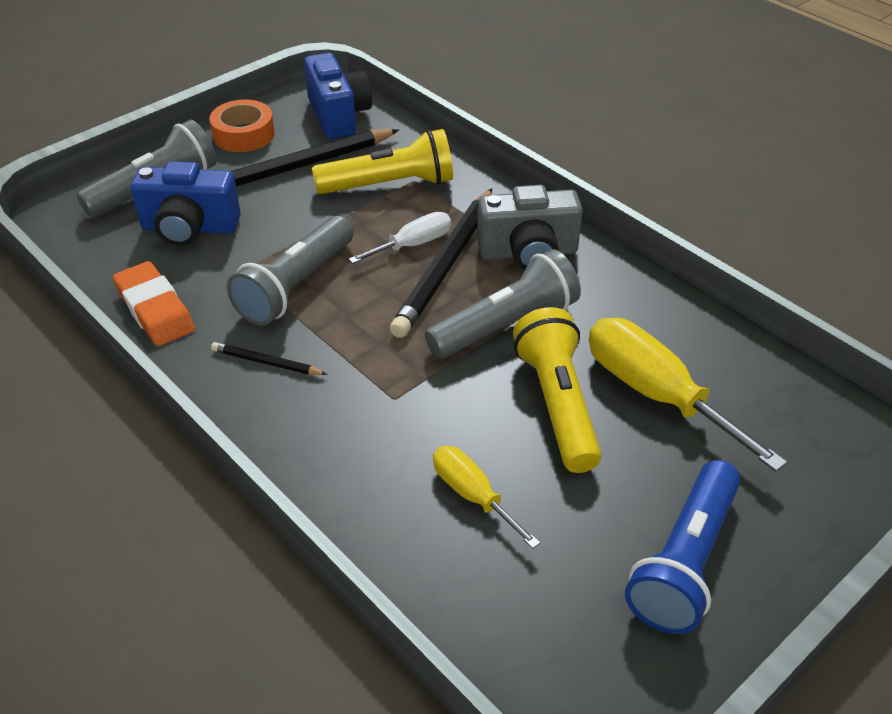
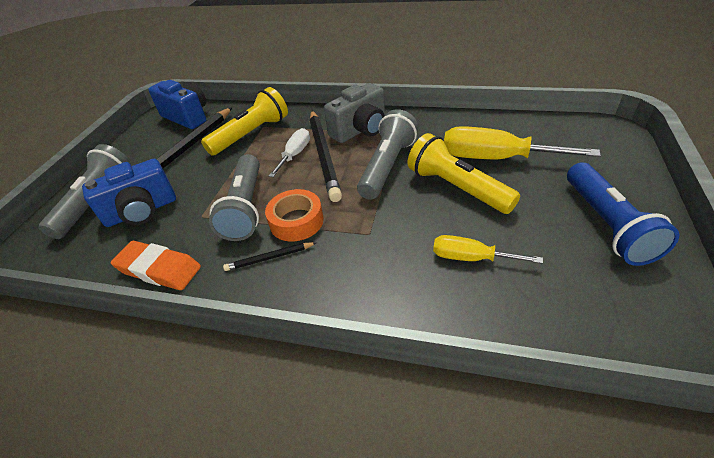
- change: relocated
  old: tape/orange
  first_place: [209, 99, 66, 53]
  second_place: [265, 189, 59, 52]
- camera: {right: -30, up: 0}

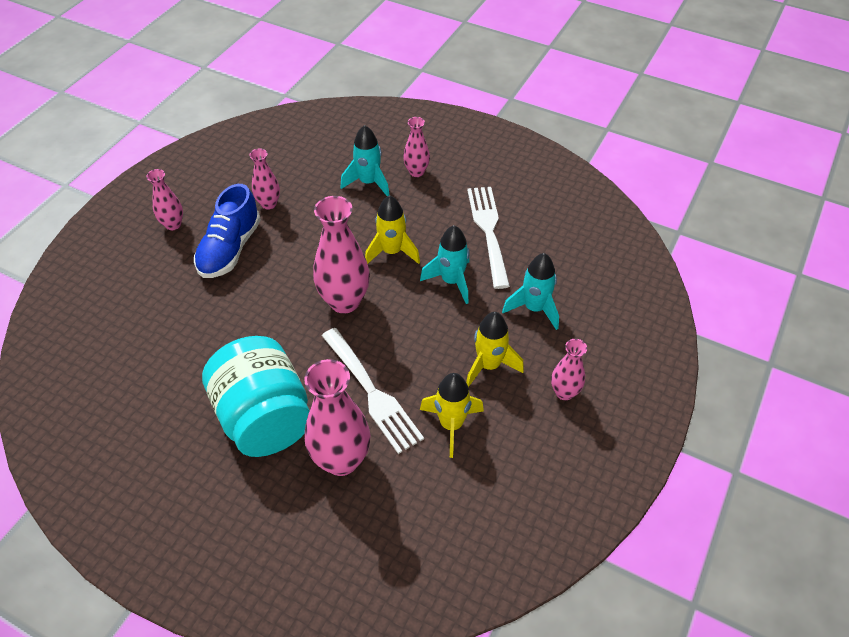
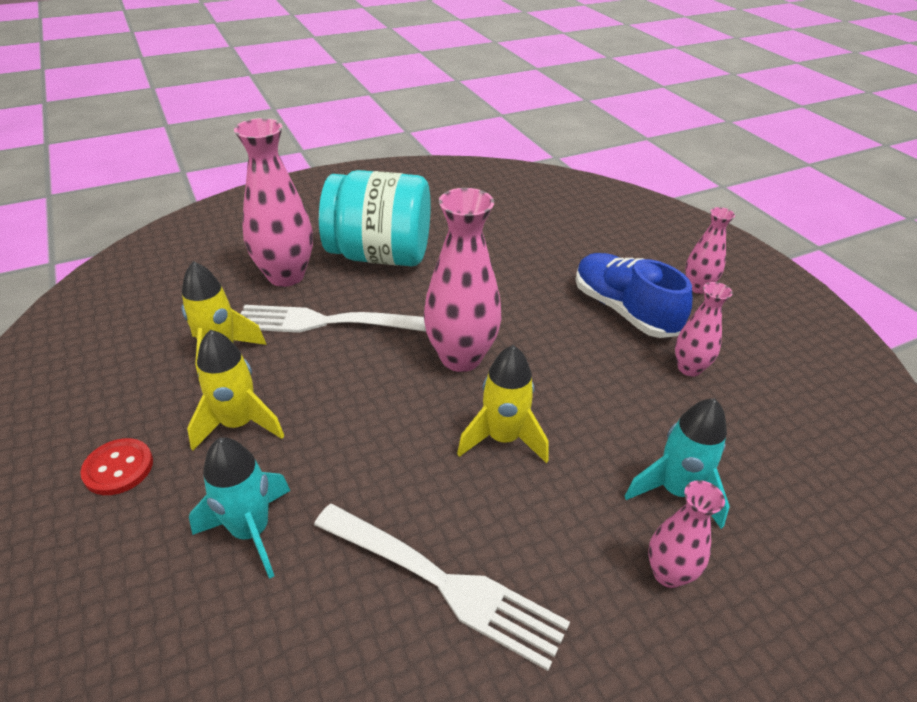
- change: missing
  old: rocket/turquoise
  first_place: [420, 225, 50, 79]
- change: exchanged
  old: vase/pink
  new: button/red
  first_place: [551, 339, 36, 61]
  second_place: [80, 438, 73, 57]
- camera: {right: 125, up: -10}

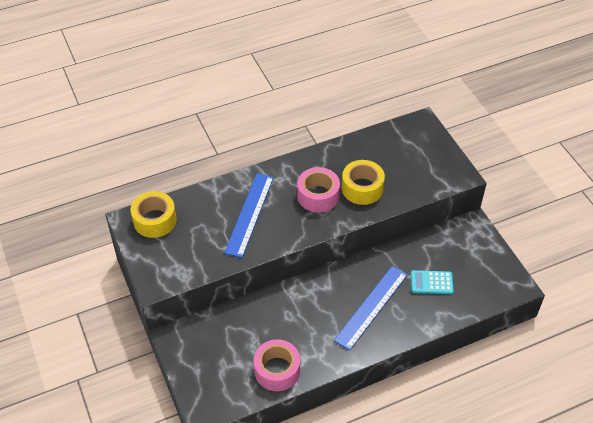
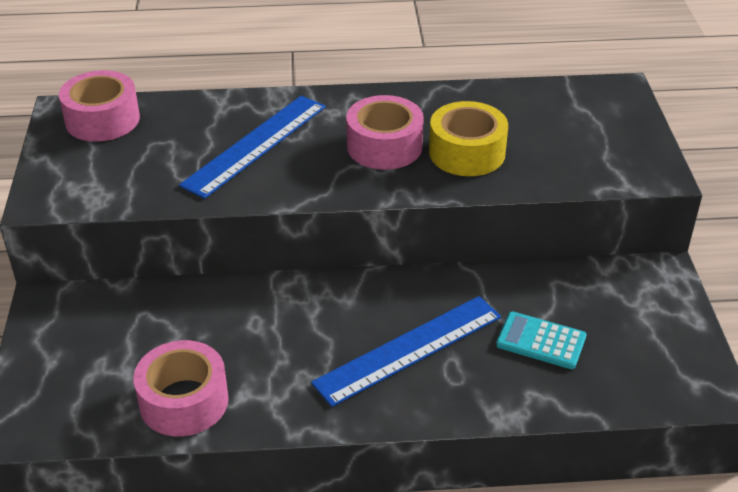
- change: colour
  old: tape/yellow
  new: tape/pink
  first_place: [131, 191, 45, 47]
  second_place: [59, 70, 81, 72]
- camera: {right: 20, up: -10}

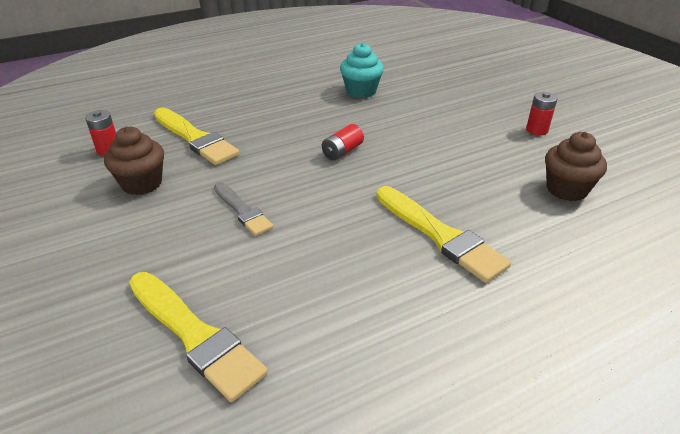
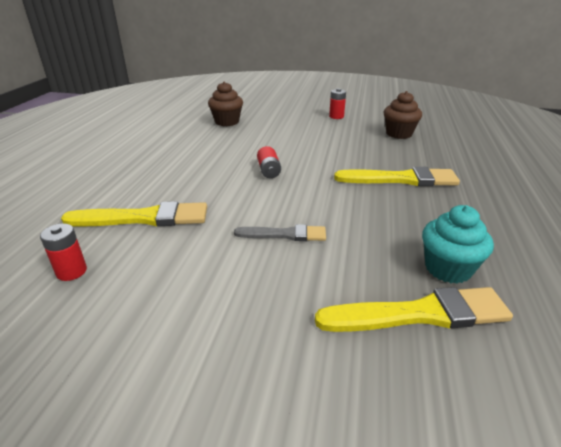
- change: relocated
  old: cupcake/brown
  first_place: [104, 126, 60, 69]
  second_place: [208, 82, 35, 44]
- change: relocated
  old: cupcake/turquoise
  first_place: [340, 43, 44, 55]
  second_place: [422, 205, 72, 79]
- camera: {right: -50, up: -5}

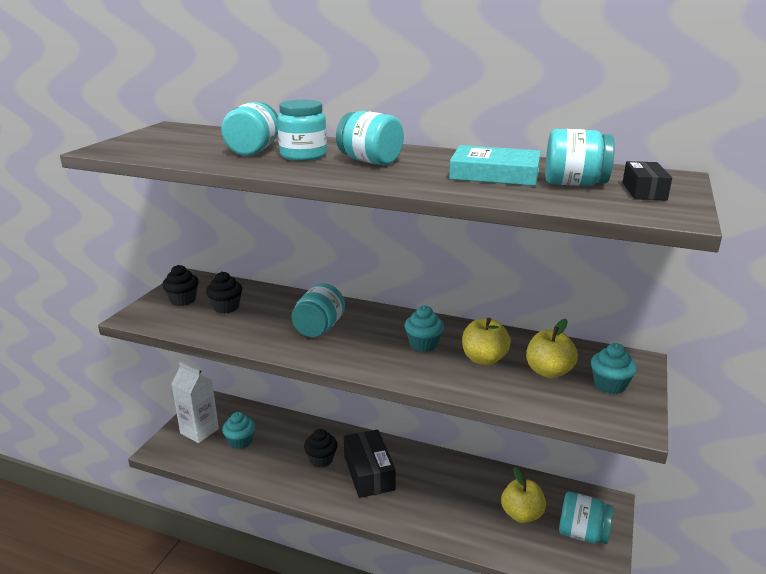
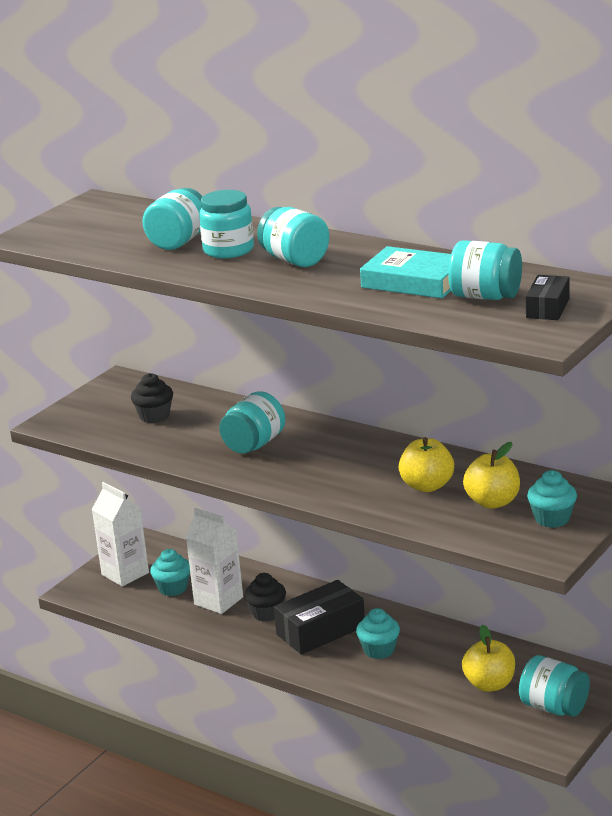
- change: missing
  old: cupcake/black
  first_place: [162, 265, 37, 41]
- change: appeared
  new: carton/white
  second_place: [186, 508, 57, 106]
- change: relocated
  old: cupcake/turquoise
  first_place: [405, 306, 39, 46]
  second_place: [356, 608, 44, 51]
- change: spun
  old: box/black
  first_place: [344, 429, 52, 69]
  second_place: [274, 580, 91, 75]
  degrees: 60
- camera: {right: 15, up: 0}

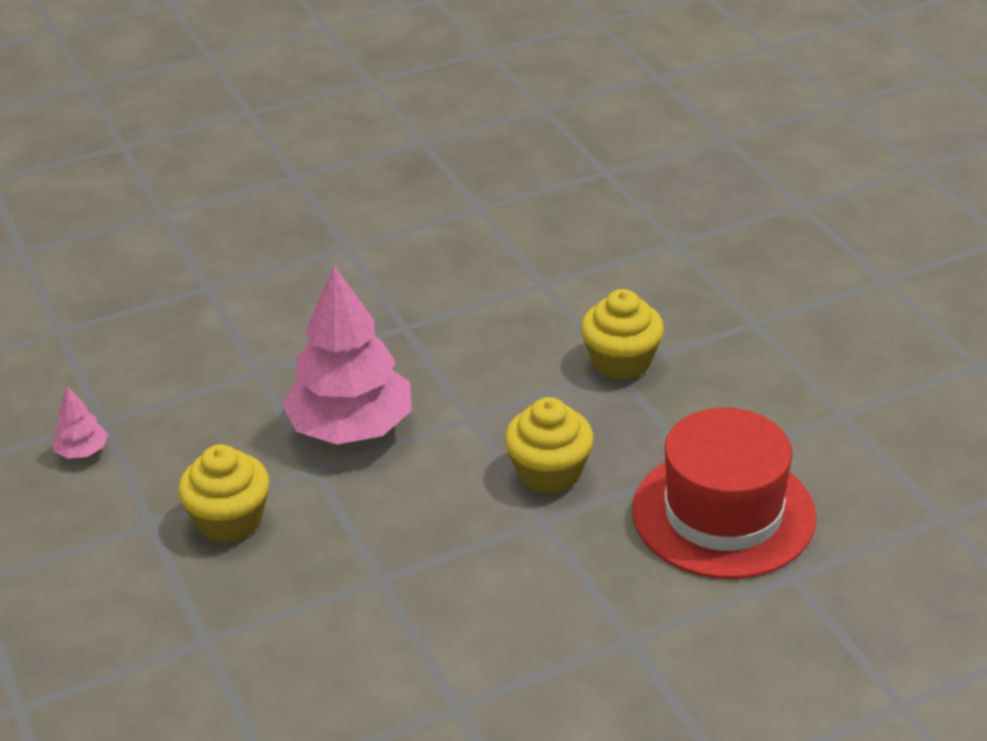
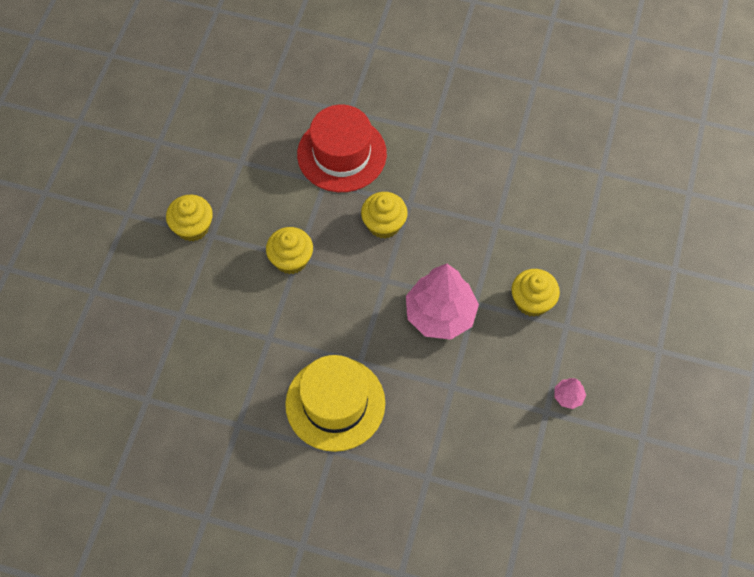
- change: appeared
  new: cupcake/yellow
  second_place: [166, 195, 47, 47]
- change: appeared
  new: hat/yellow
  second_place: [285, 355, 100, 97]
- camera: {right: -140, up: 25}

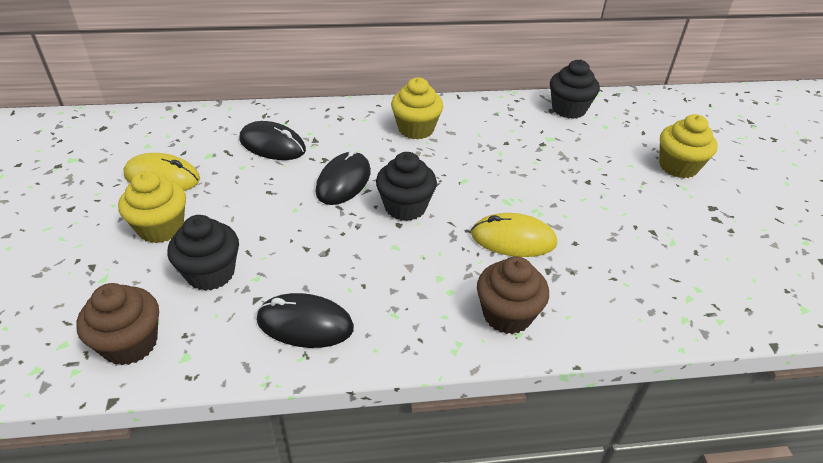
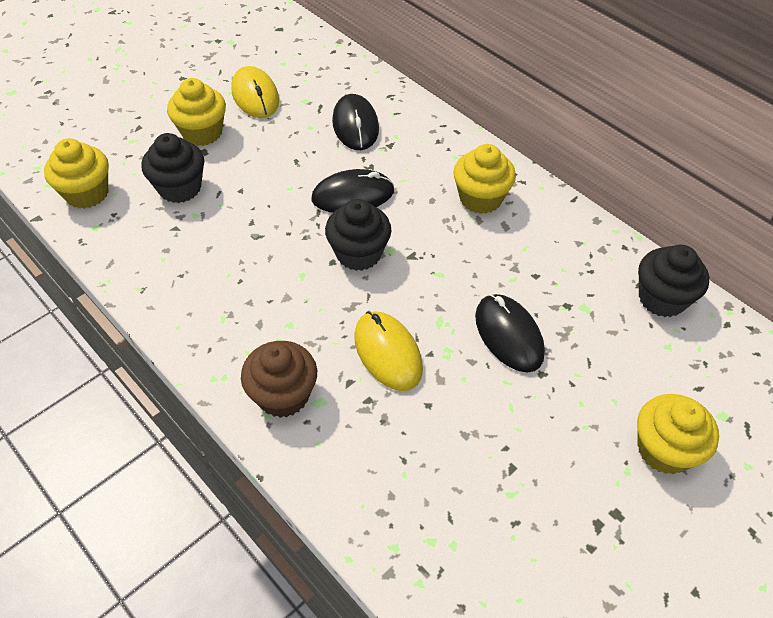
- change: relocated
  old: mouse/black
  first_place: [257, 293, 97, 55]
  second_place: [475, 294, 70, 79]
- change: colour
  old: cupcake/brown
  new: cupcake/yellow
  first_place: [76, 283, 83, 82]
  second_place: [44, 138, 65, 71]
- camera: {right: 55, up: 10}

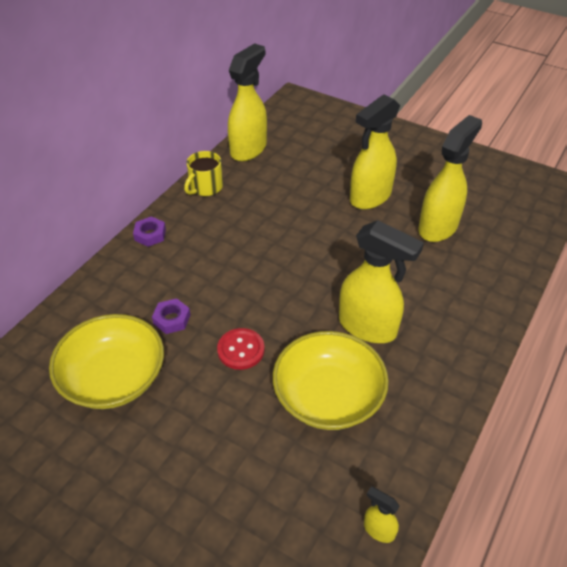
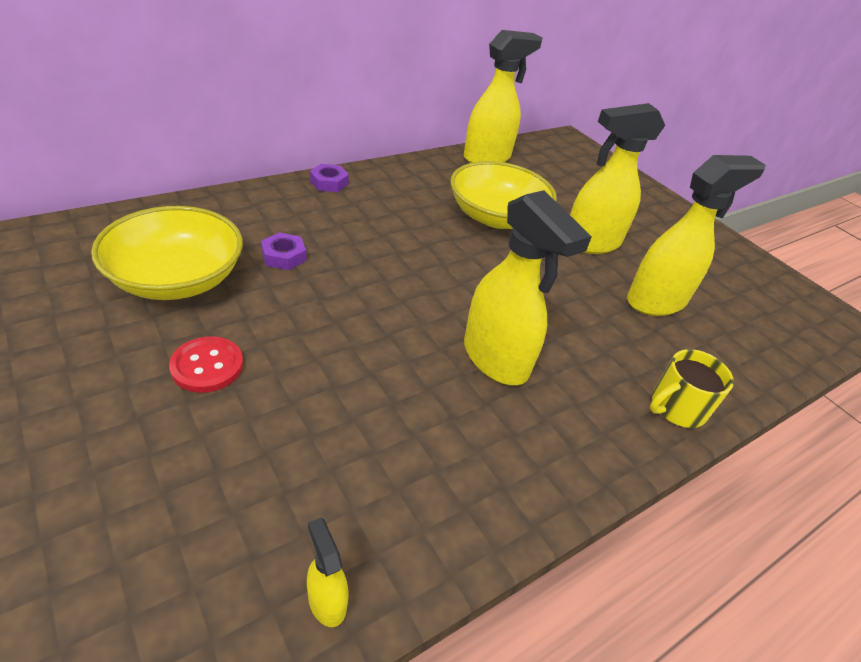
- change: relocated
  old: mug/yellow
  first_place: [184, 151, 39, 45]
  second_place: [650, 349, 84, 79]
- change: relocated
  old: button/red
  first_place: [217, 328, 48, 42]
  second_place: [169, 336, 74, 57]
- change: relocated
  old: bowl/yellow
  first_place: [273, 331, 116, 99]
  second_place: [450, 161, 107, 68]
- camera: {right: 20, up: -5}

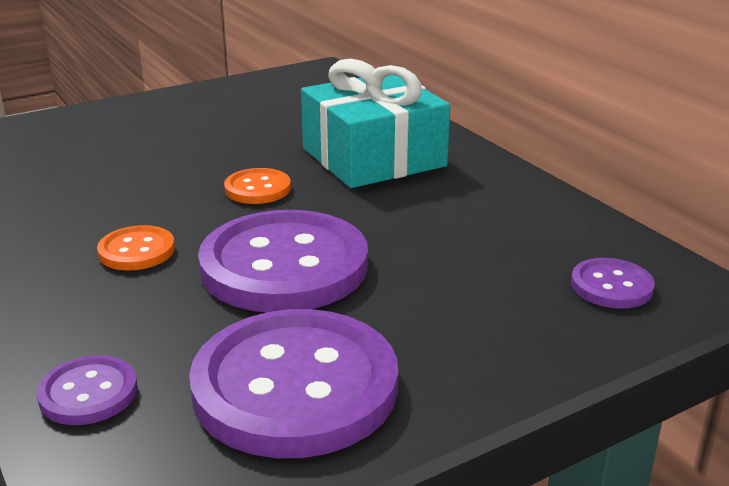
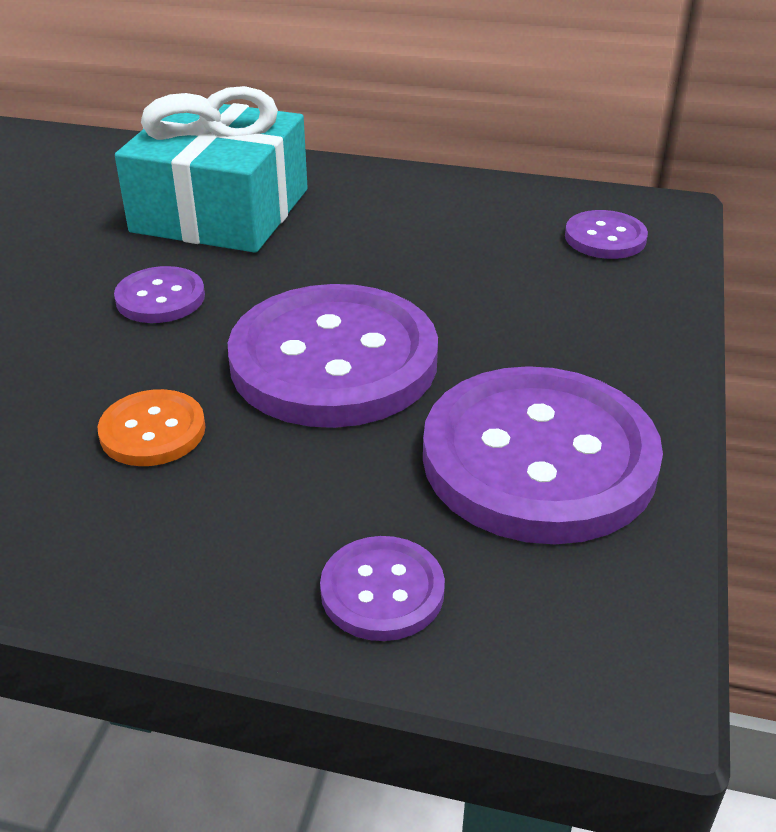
- change: colour
  old: button/orange
  new: button/purple
  first_place: [224, 168, 67, 36]
  second_place: [114, 266, 91, 57]
- camera: {right: -45, up: 10}

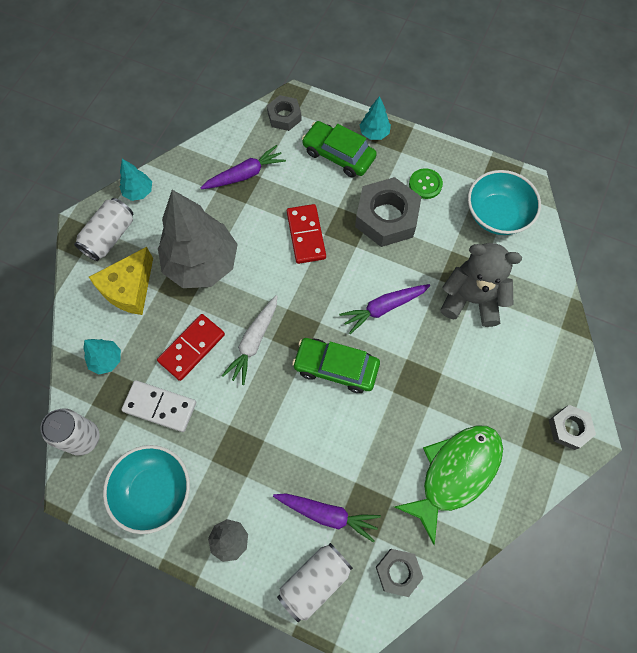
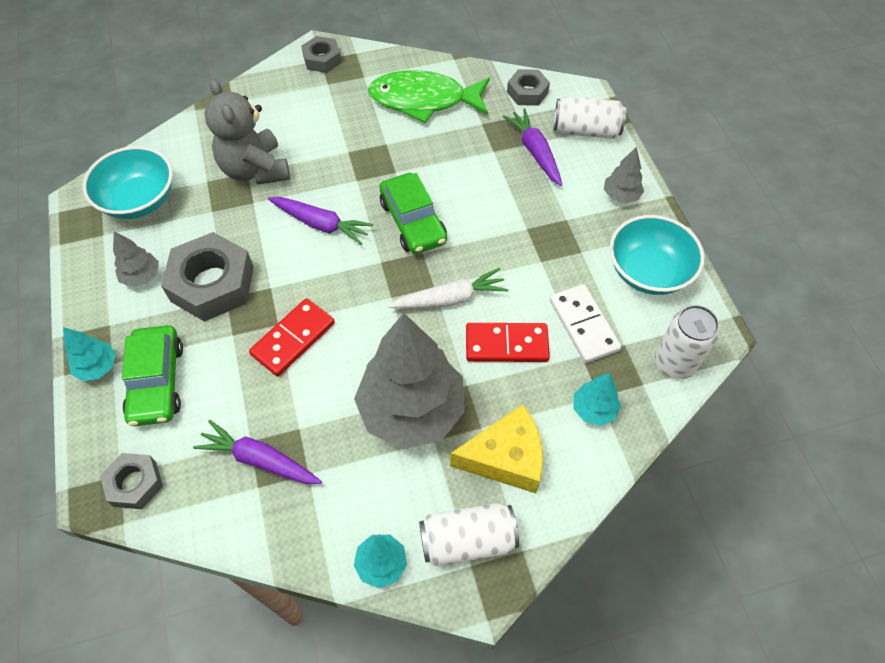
- change: exchanged
  old: button/green
  new: tree/grey
  first_place: [409, 168, 34, 31]
  second_place: [113, 231, 46, 56]
- camera: {right: -130, up: -10}

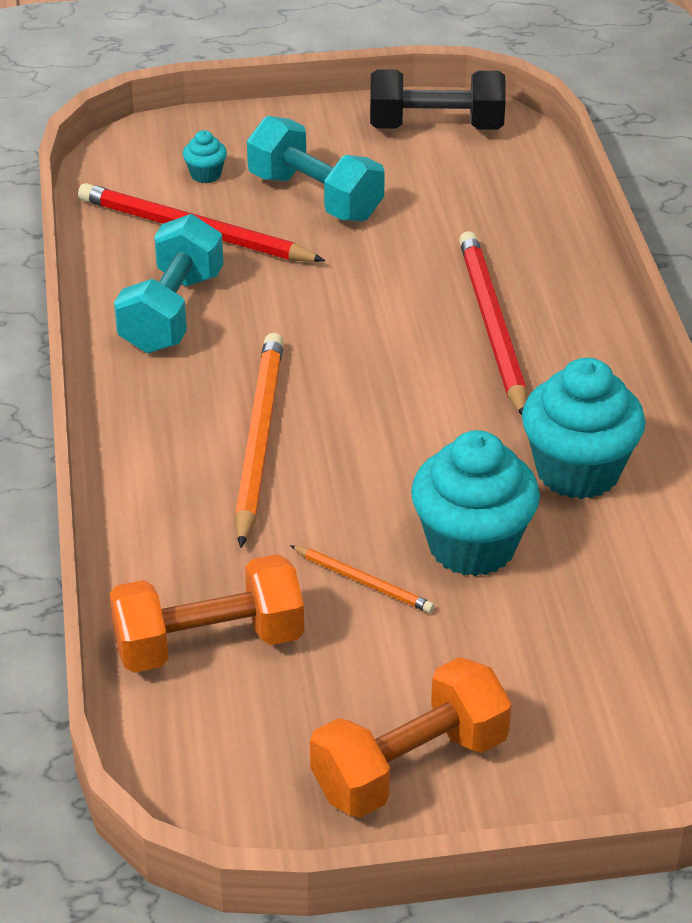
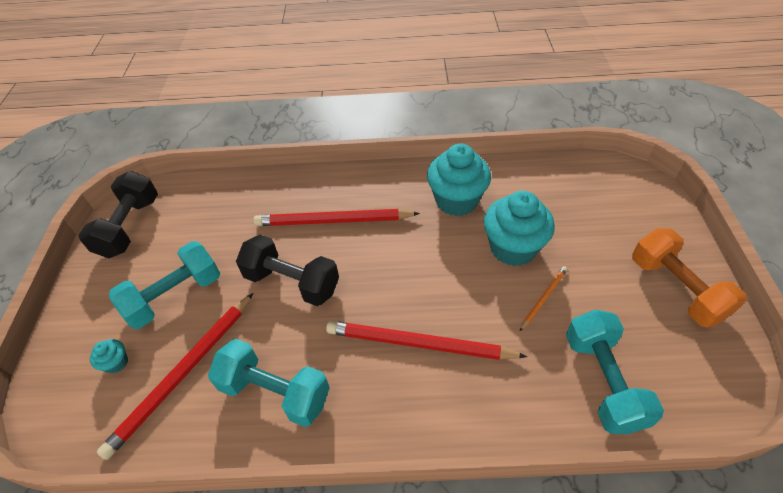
- change: appeared
  new: dumbbell/black
  second_place: [236, 235, 103, 71]
- change: colour
  old: dumbbell/orange
  new: dumbbell/turquoise
  first_place: [109, 554, 195, 119]
  second_place: [566, 310, 98, 124]
- change: colour
  old: pencil/orange
  new: pencil/red
  first_place: [235, 333, 49, 215]
  second_place: [326, 321, 201, 39]
- camera: {right: -80, up: 10}

